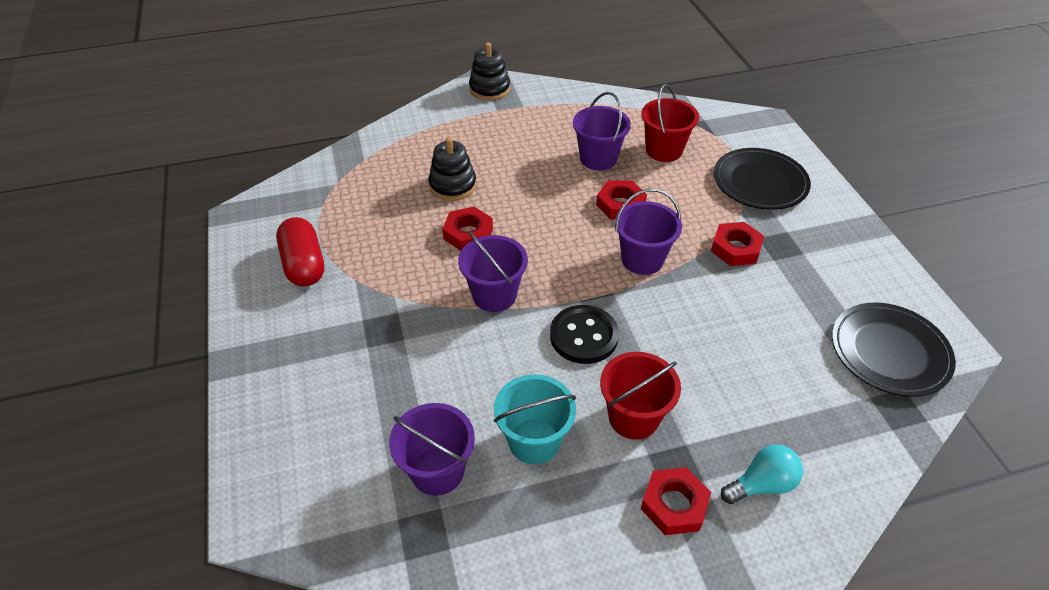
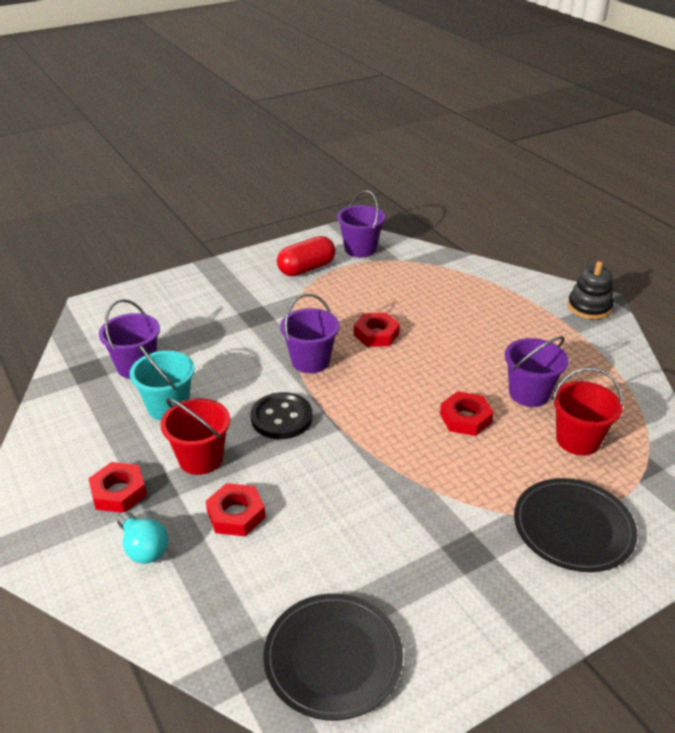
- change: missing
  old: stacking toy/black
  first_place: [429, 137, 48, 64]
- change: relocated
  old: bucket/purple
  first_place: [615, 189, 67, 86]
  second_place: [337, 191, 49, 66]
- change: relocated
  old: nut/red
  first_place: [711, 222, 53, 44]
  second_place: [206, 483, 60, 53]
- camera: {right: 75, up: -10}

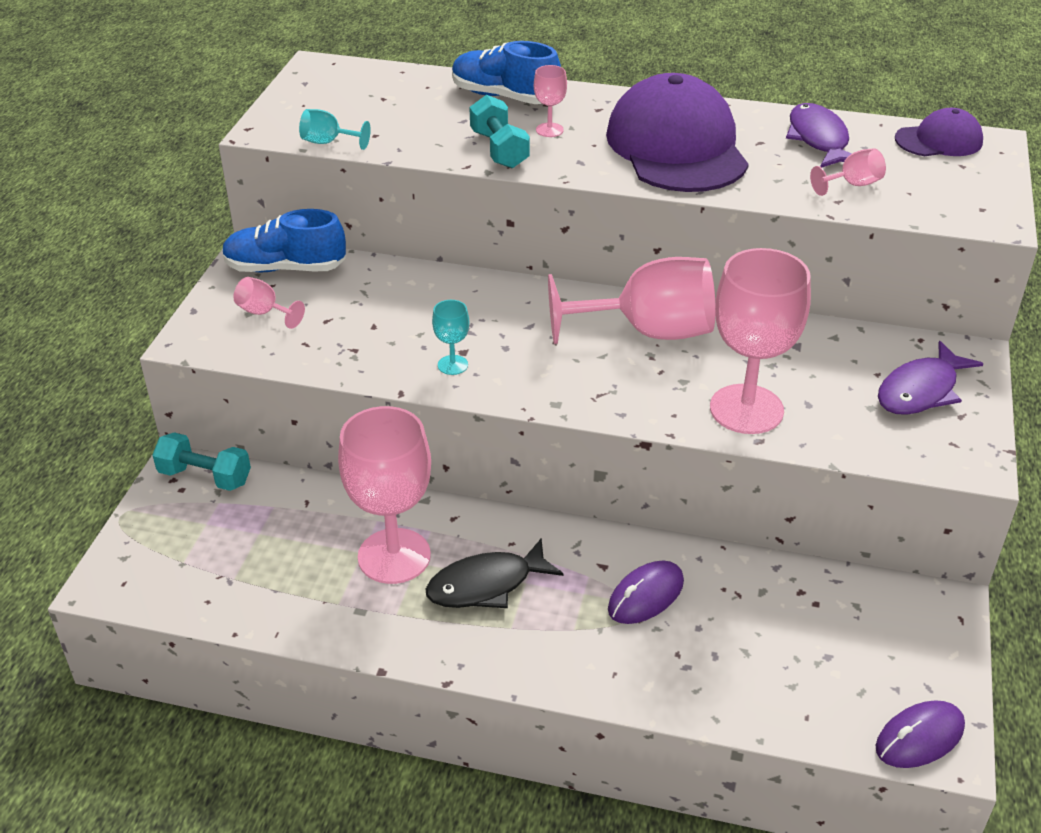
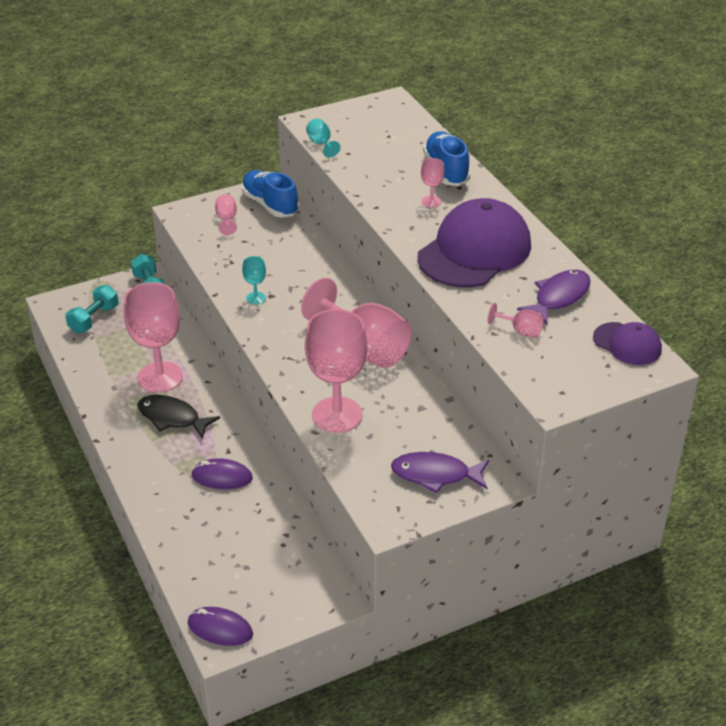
- change: relocated
  old: dumbbell/turquoise
  first_place: [469, 95, 61, 73]
  second_place: [65, 285, 53, 48]
- camera: {right: 50, up: 0}

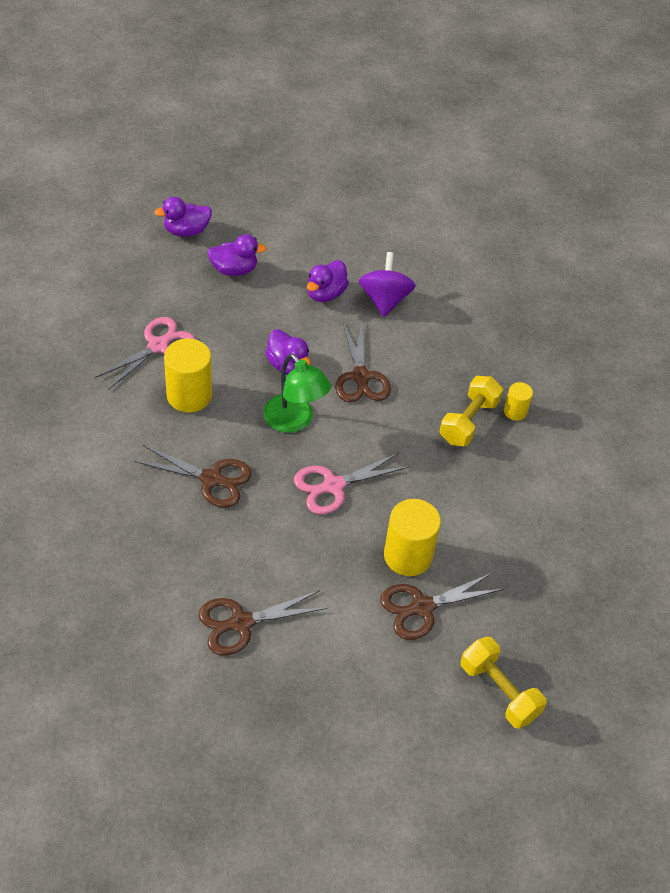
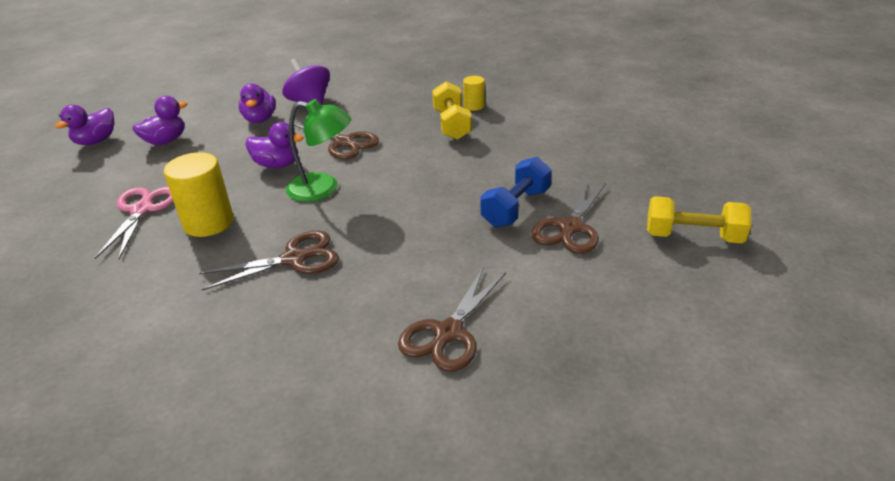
- change: missing
  old: scissors/pink
  first_place: [294, 453, 115, 62]
- change: exchanged
  old: cylinder/yellow
  new: dumbbell/blue
  first_place: [384, 499, 57, 77]
  second_place: [480, 157, 72, 70]
- camera: {right: -35, up: -15}

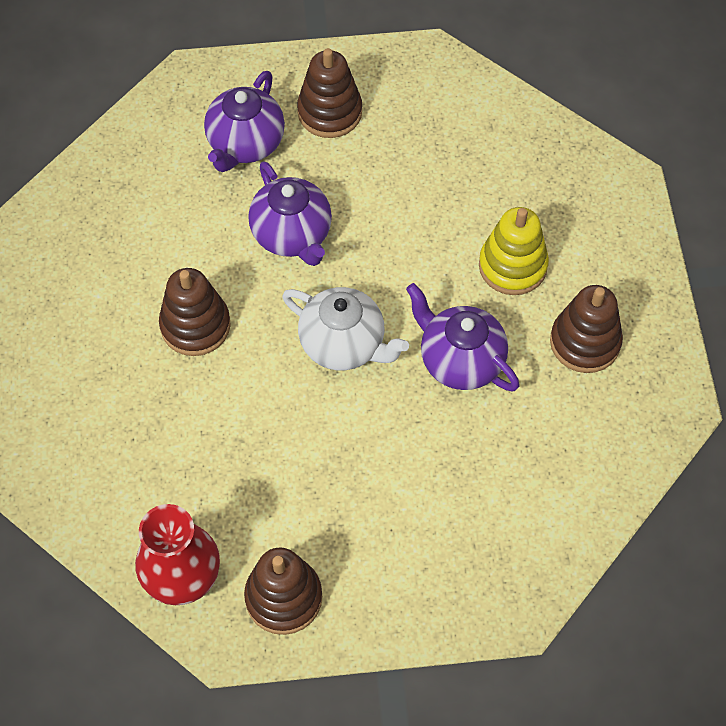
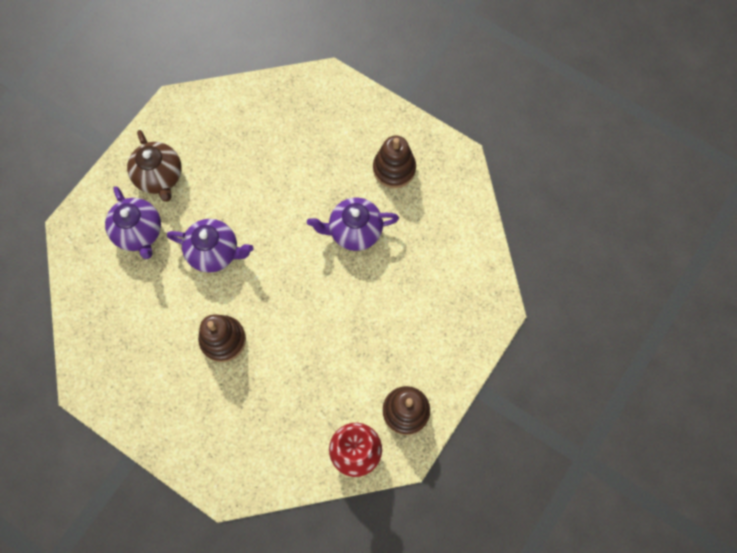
- change: missing
  old: teapot/white
  first_place: [282, 287, 127, 83]
- change: missing
  old: stacking toy/yellow
  first_place: [479, 207, 70, 88]
- change: exchanged
  old: stacking toy/brown
  new: teapot/brown
  first_place: [297, 48, 65, 90]
  second_place: [127, 130, 55, 72]
- camera: {right: -50, up: 10}

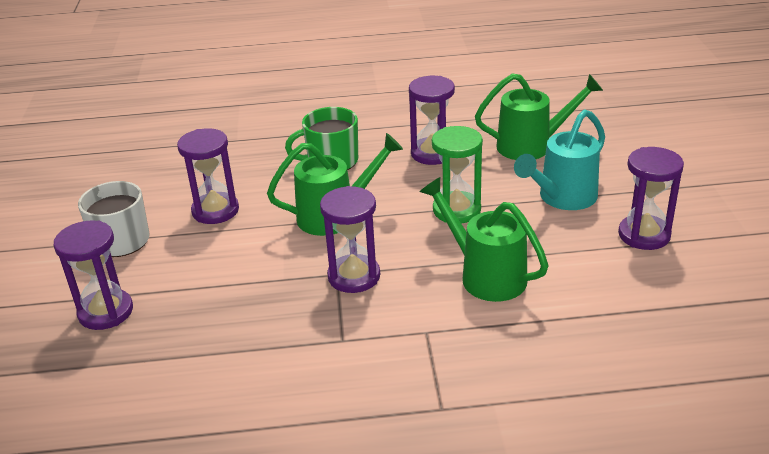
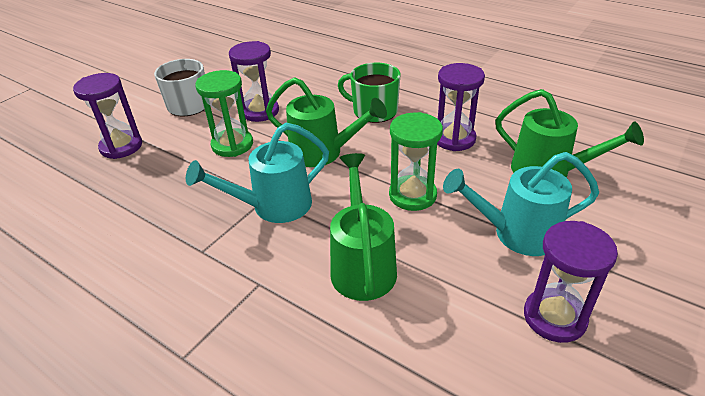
- change: appeared
  new: hourglass/green
  second_place: [195, 70, 58, 87]
- change: exchanged
  old: hourglass/purple
  new: watering can/turquoise
  first_place: [320, 186, 60, 107]
  second_place: [186, 123, 143, 100]
- camera: {right: 40, up: 5}

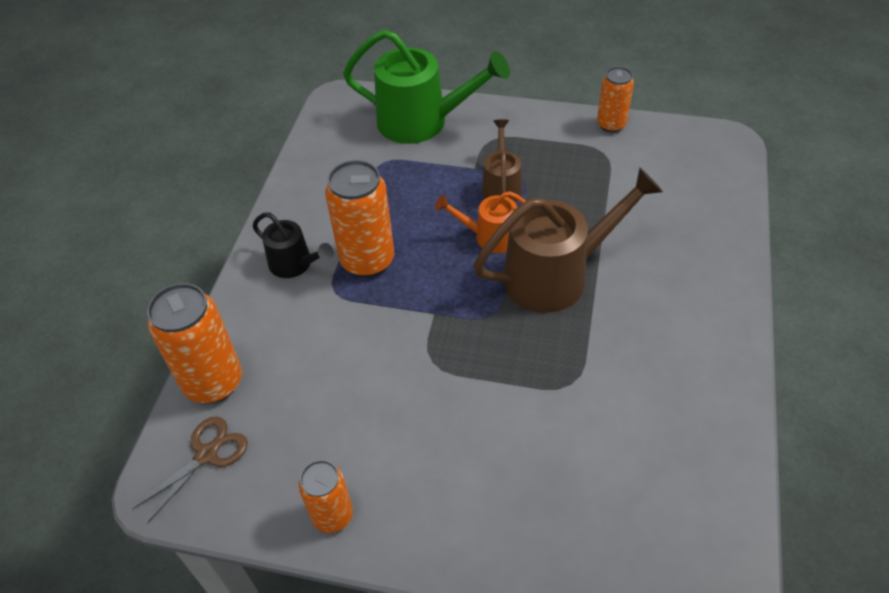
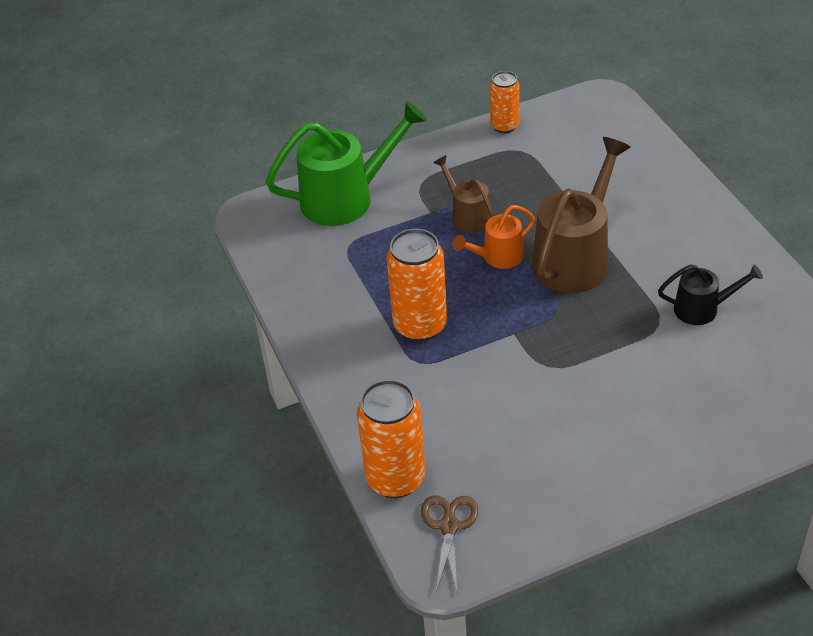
- change: missing
  old: can/orange
  first_place: [299, 460, 54, 73]
- change: relocated
  old: watering can/black
  first_place: [253, 212, 81, 66]
  second_place: [658, 264, 105, 61]
- camera: {right: -35, up: -5}

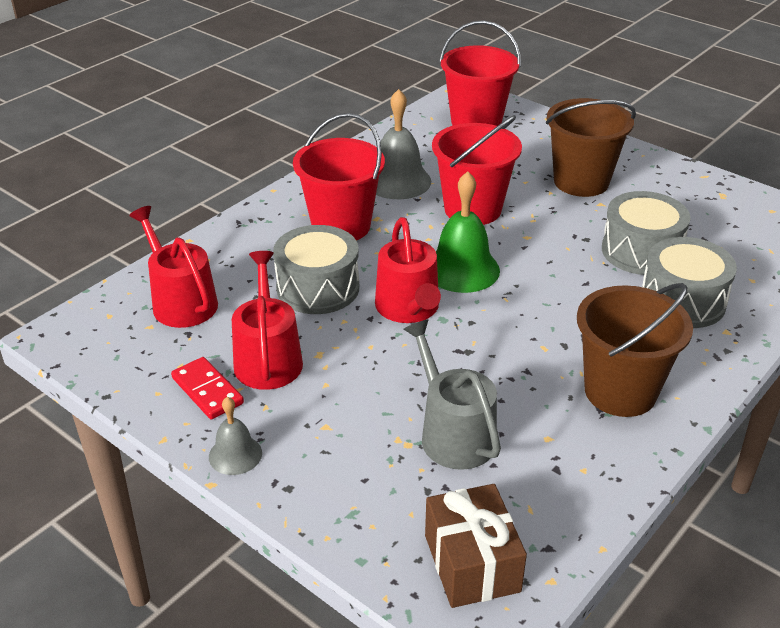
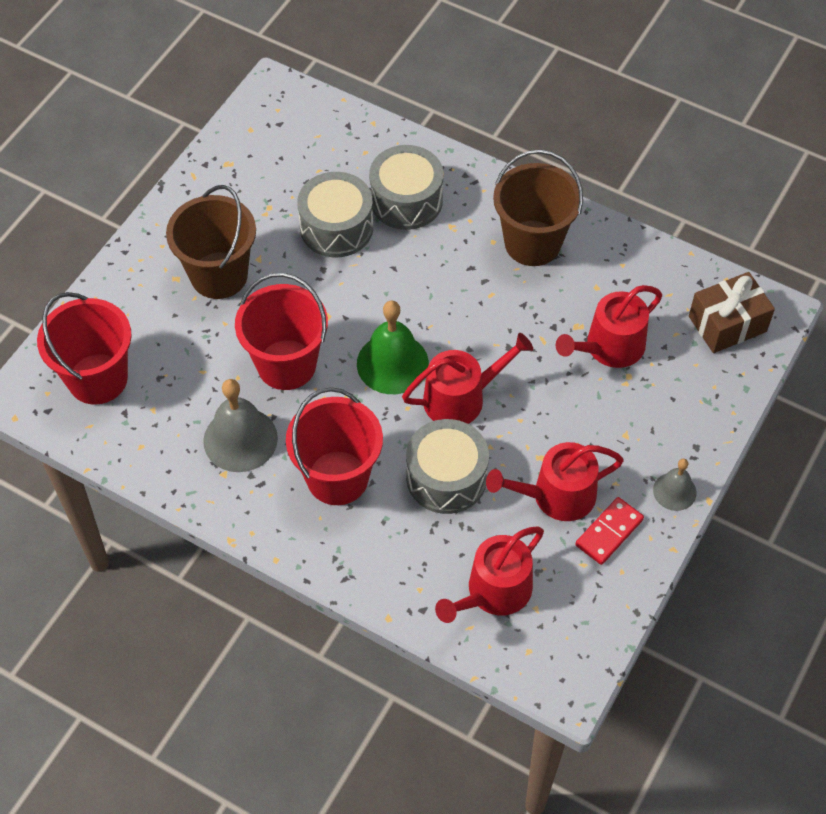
- change: colour
  old: watering can/grey
  new: watering can/red
  first_place: [403, 320, 98, 150]
  second_place: [556, 285, 106, 83]
- camera: {right: -100, up: 20}

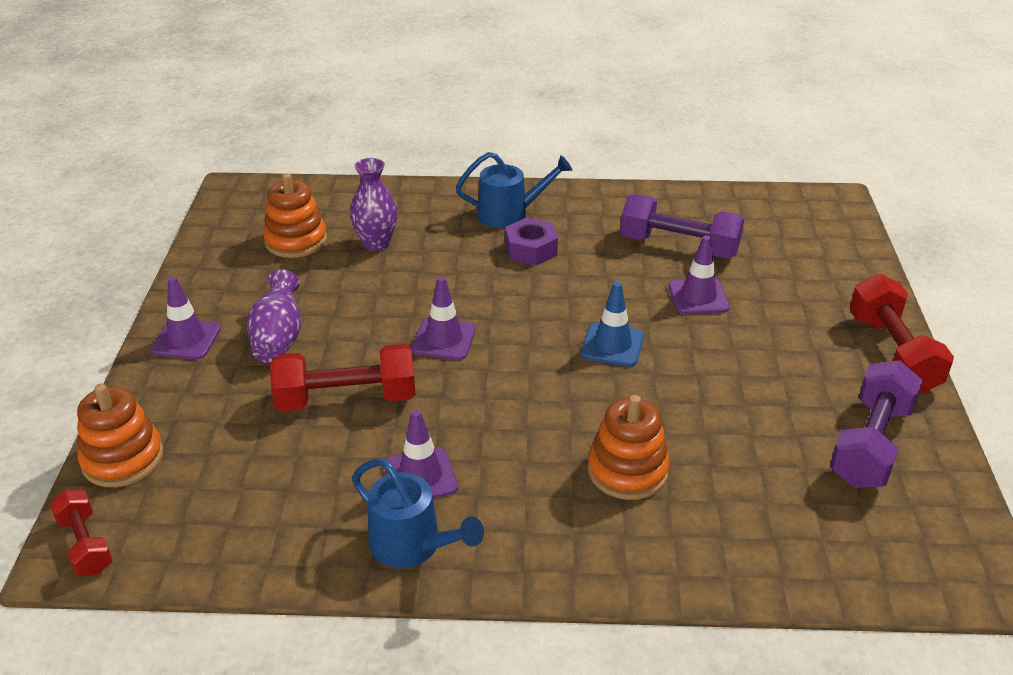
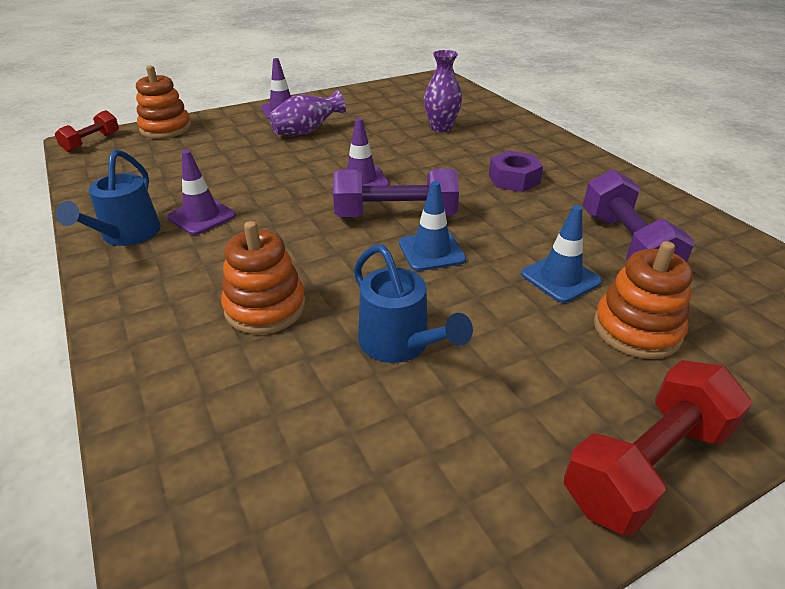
- change: missing
  old: dumbbell/red
  first_place: [270, 344, 146, 67]
- change: relocated
  old: stacking toy/orange
  first_place: [263, 173, 64, 85]
  second_place: [594, 241, 99, 118]
- change: relocated
  old: watering can/blue
  first_place: [456, 152, 116, 76]
  second_place: [354, 244, 119, 119]
- change: relocated
  old: dumbbell/purple
  first_place: [830, 360, 93, 128]
  second_place: [333, 168, 126, 49]
- change: colour
  old: traffic cone/purple
  new: traffic cone/blue
  first_place: [668, 235, 62, 79]
  second_place: [521, 205, 81, 98]
- camera: {right: 60, up: 0}

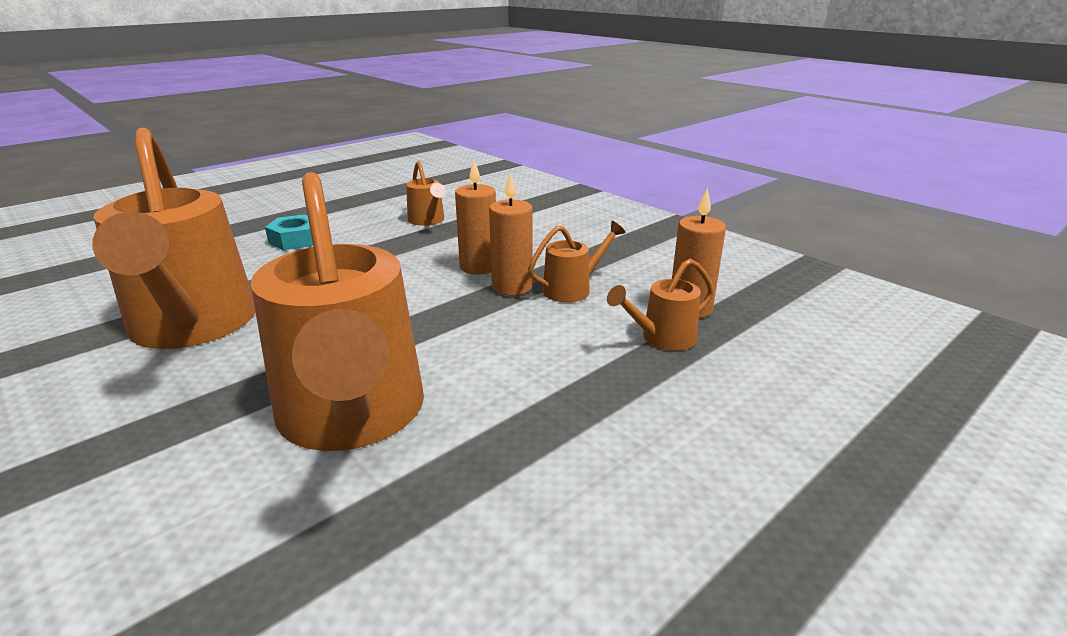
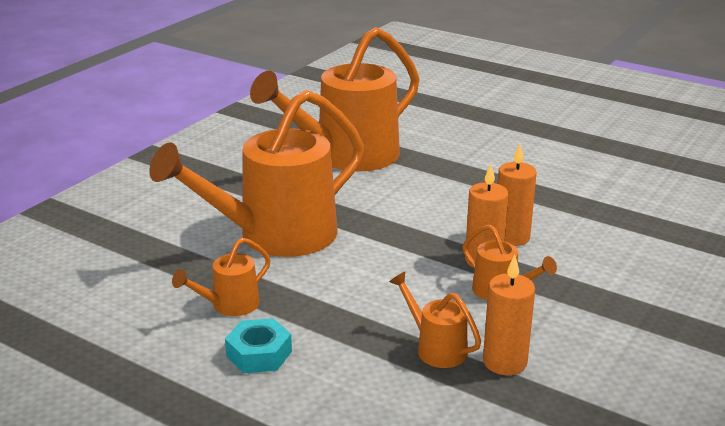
- change: relocated
  old: nut/turquoise
  first_place: [265, 214, 48, 36]
  second_place: [225, 318, 67, 55]
- change: relocated
  old: watering can/orange
  first_place: [406, 161, 40, 65]
  second_place: [172, 238, 99, 78]
- camera: {right: 75, up: 0}

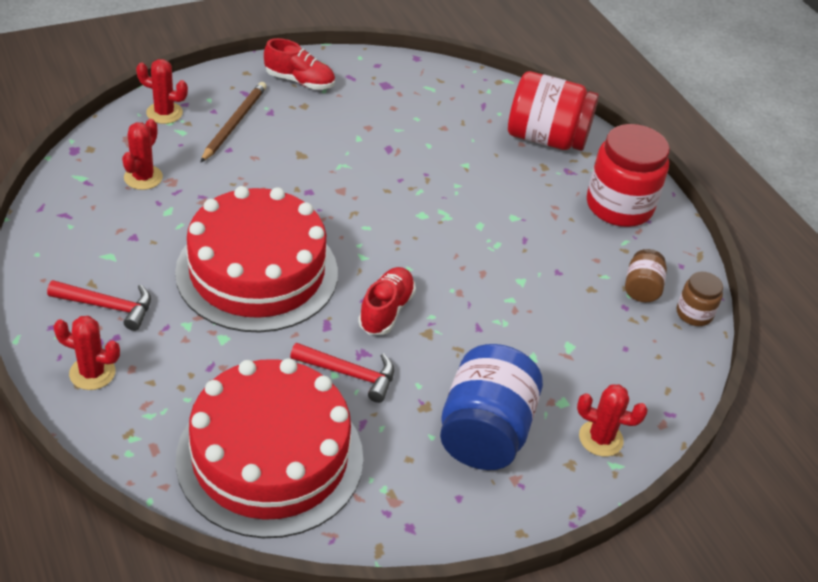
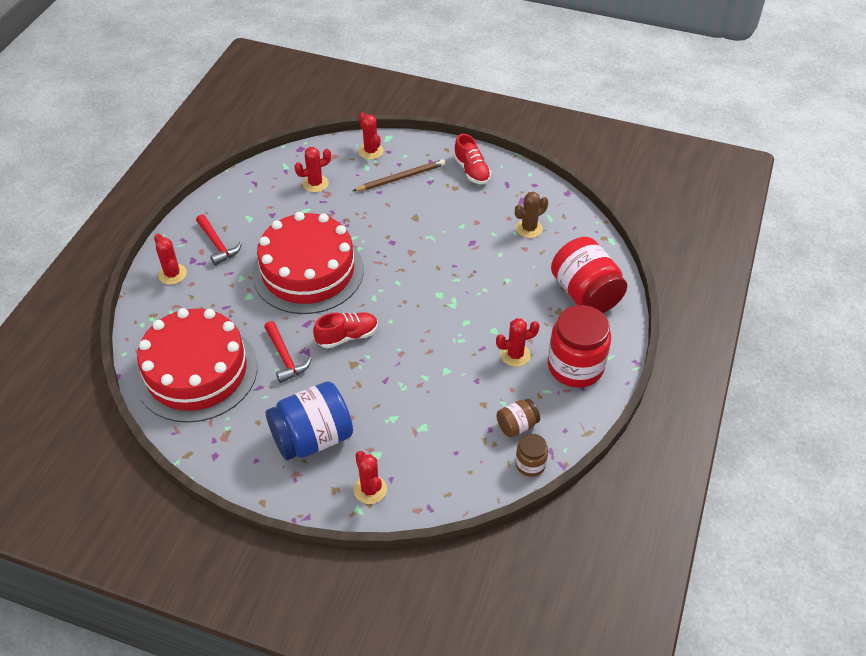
- change: appeared
  new: cactus/red
  second_place: [496, 318, 44, 49]
- change: appeared
  new: cactus/brown
  second_place: [515, 192, 33, 46]
- camera: {right: 50, up: 5}

